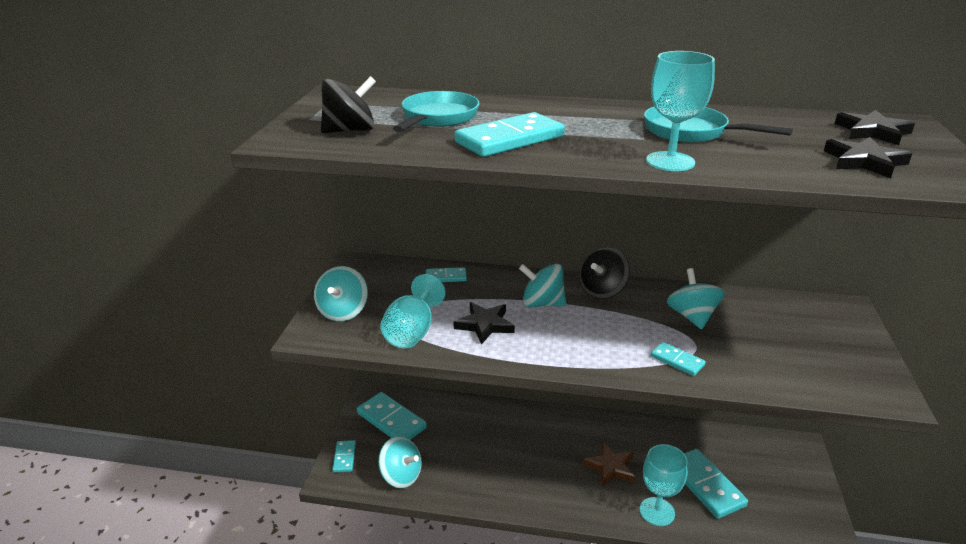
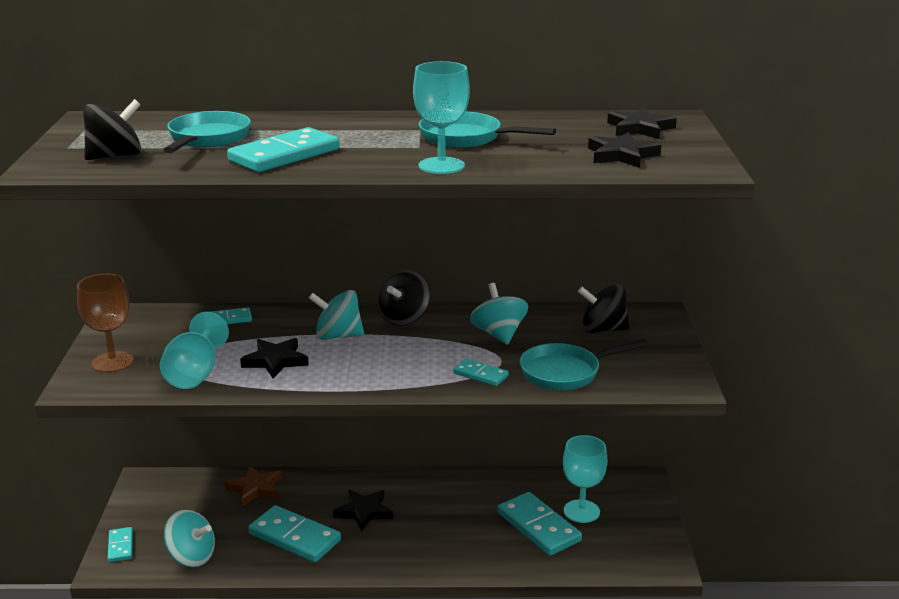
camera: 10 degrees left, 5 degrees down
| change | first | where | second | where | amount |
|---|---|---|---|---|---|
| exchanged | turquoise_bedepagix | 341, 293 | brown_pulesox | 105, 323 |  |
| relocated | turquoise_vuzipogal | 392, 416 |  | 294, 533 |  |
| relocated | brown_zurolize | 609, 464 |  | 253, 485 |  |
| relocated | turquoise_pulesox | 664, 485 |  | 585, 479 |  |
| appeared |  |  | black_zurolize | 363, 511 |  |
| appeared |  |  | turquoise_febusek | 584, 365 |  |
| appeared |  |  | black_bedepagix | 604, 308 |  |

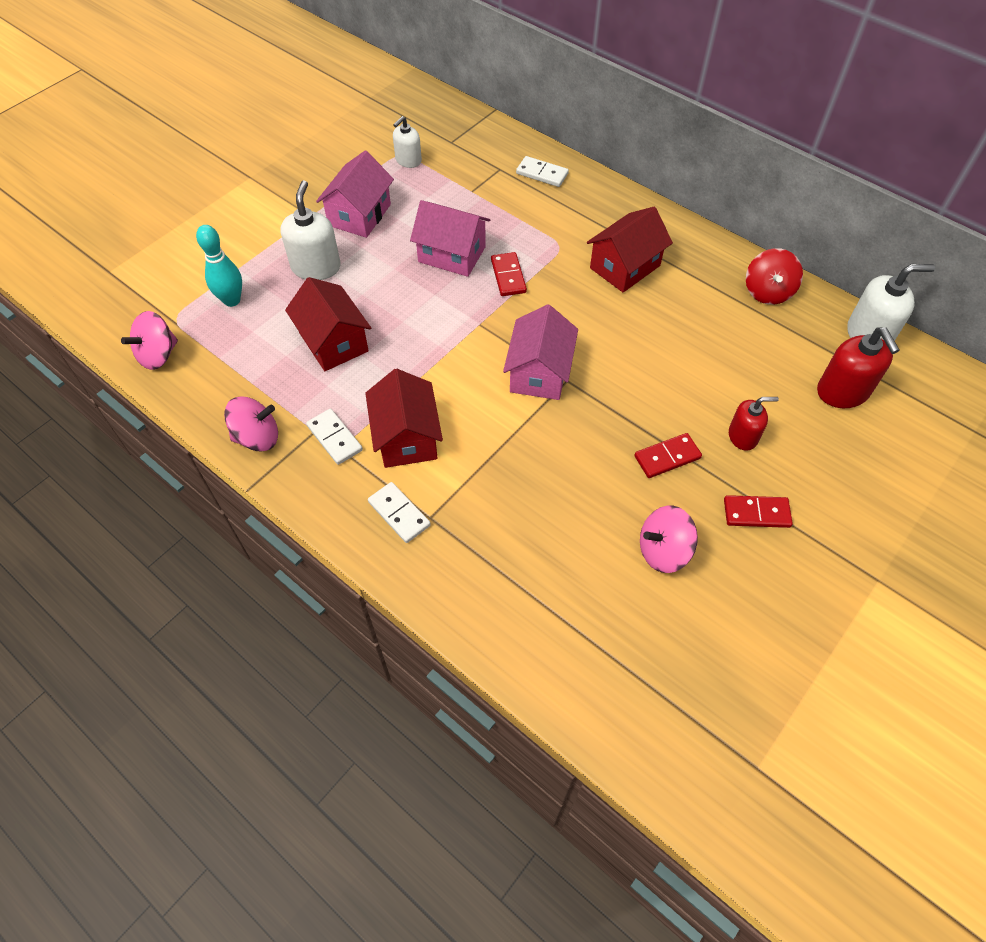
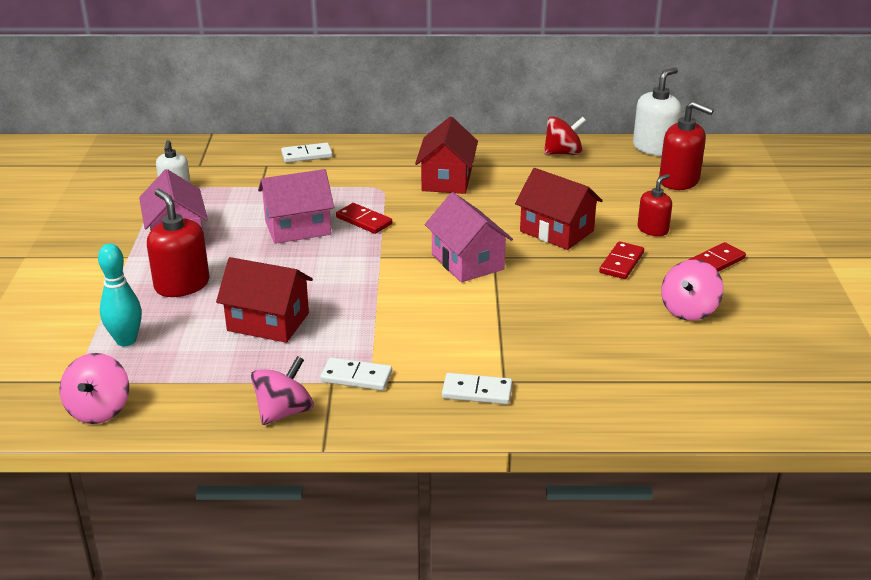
camera: 40 degrees left, 25 degrees down
| change | first | where | second | where | amount |
|---|---|---|---|---|---|
| colour | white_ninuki | 310, 230 | red_ninuki | 178, 243 |  |
| relocated | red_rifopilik | 404, 418 |  | 559, 209 |  |
| spun | red_bedepagix | 774, 276 |  | 565, 135 | 75 degrees counterclockwise |

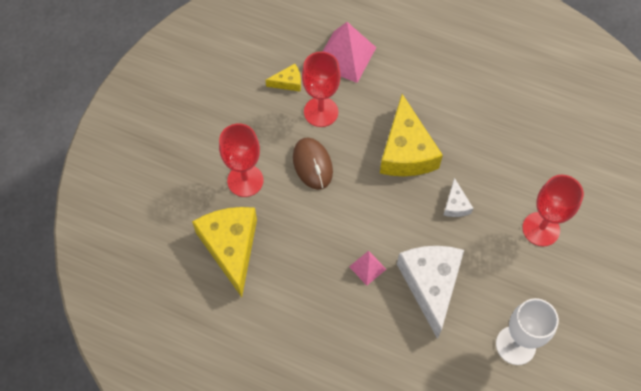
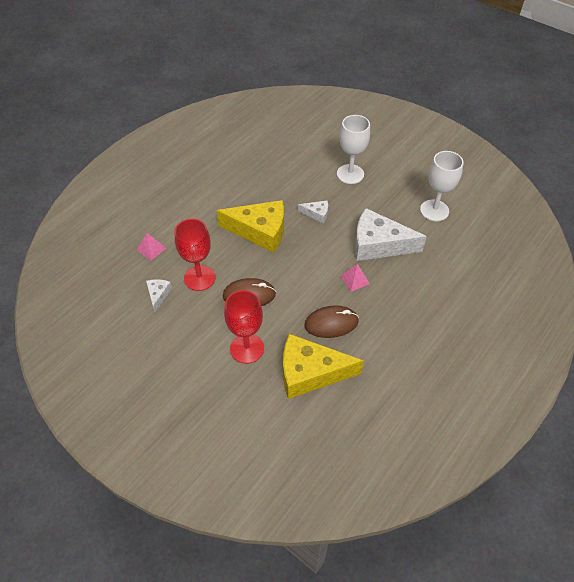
camera: 75 degrees left, 10 degrees down
| change | first | where | second | where | amount |
|---|---|---|---|---|---|
| colour | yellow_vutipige | 283, 77 | white_vutipige | 159, 295 |  |
| size | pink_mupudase | 349, 52 |  | 151, 246 | x0.50 |
| colour | red_pulesox | 553, 210 | white_pulesox | 353, 149 |  |
| appeared |  |  | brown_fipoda | 332, 321 |  |

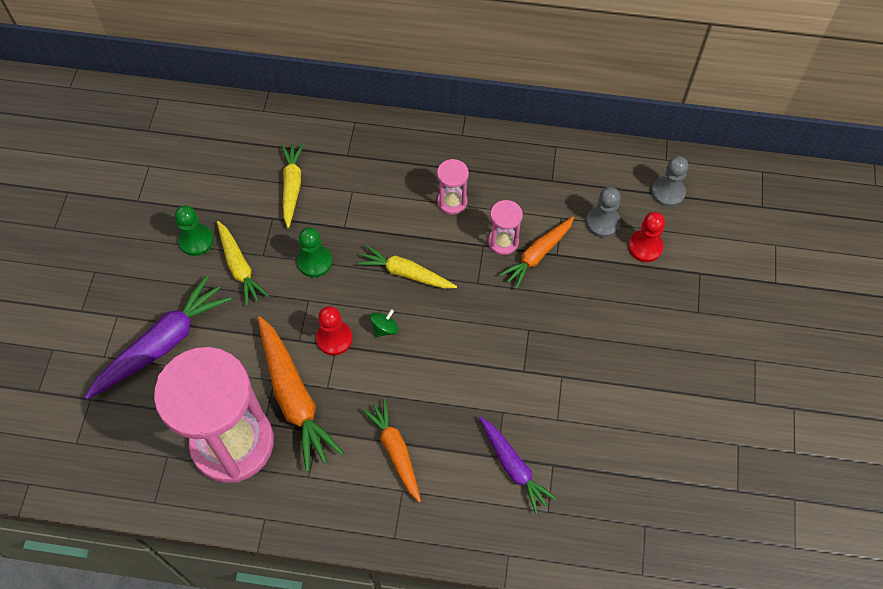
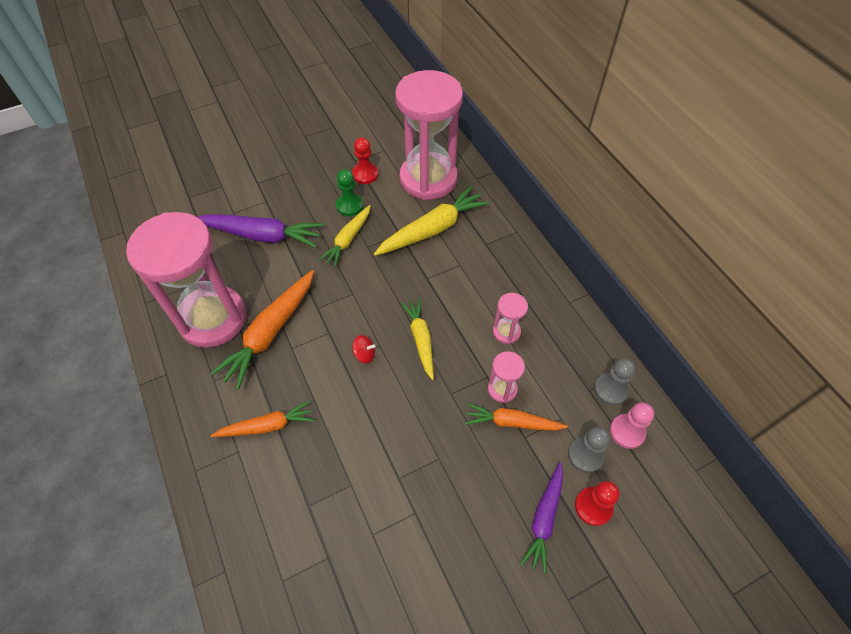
camera: 55 degrees right, 5 degrees down
| change | first | where | second | where | amount |
|---|---|---|---|---|---|
| size | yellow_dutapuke | 293, 185 |  | 432, 220 | x1.58 |
| missing | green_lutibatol | 314, 252 |  |  |  |
| relocated | red_lutibatol | 334, 330 |  | 365, 160 |  |
| spun | orange_dutapuke | 391, 450 |  | 263, 418 | 45 degrees clockwise |
| colour | green_bedepagix | 384, 323 | red_bedepagix | 363, 349 |  |
| relocated | purple_dutapuke | 518, 465 |  | 541, 518 |  |
| relocated | grey_lutibatol | 670, 181 |  | 614, 382 |  |
| appeared |  |  | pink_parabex | 429, 135 |  |
| appeared |  |  | pink_lutibatol | 632, 425 |  |

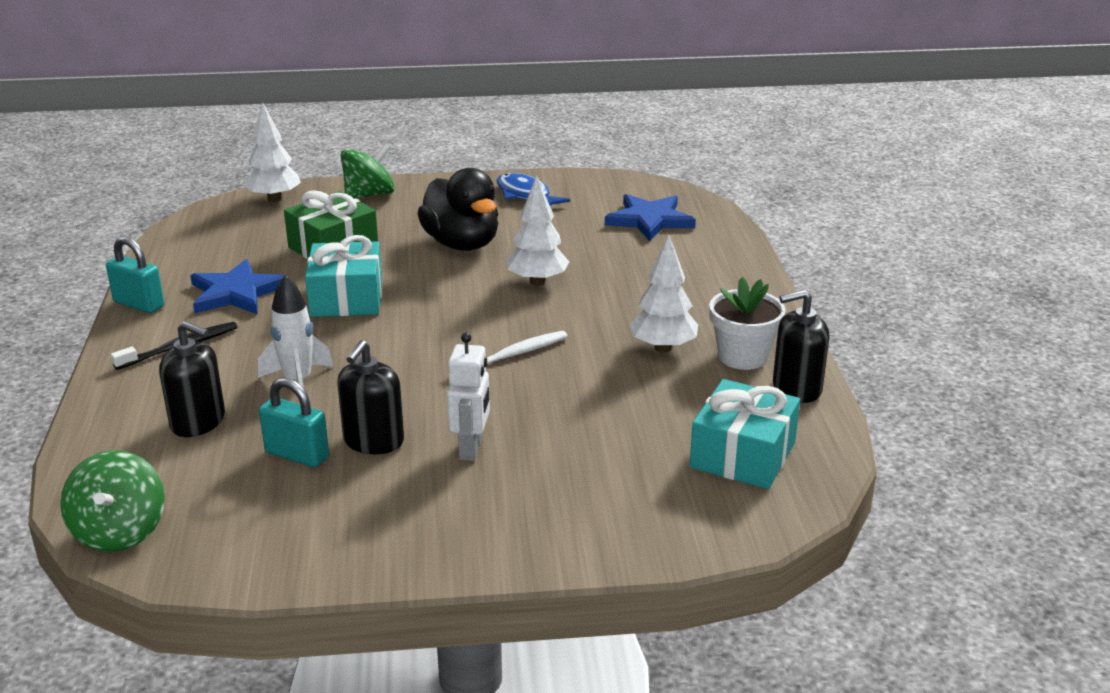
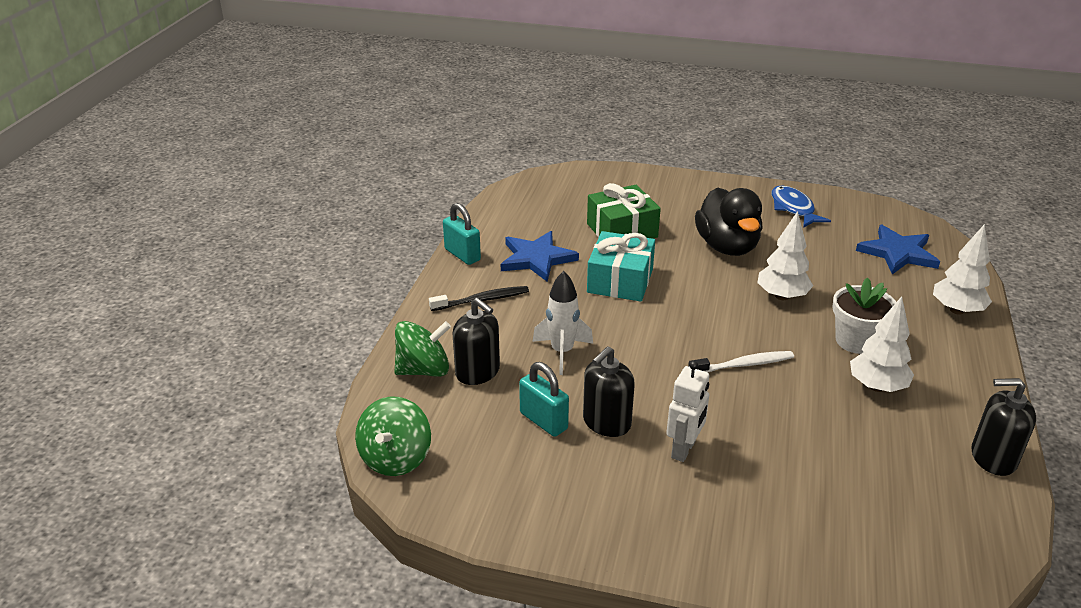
camera: 20 degrees right, 5 degrees up
| change | first | where | second | where | amount |
|---|---|---|---|---|---|
| relocated | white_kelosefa | 272, 152 |  | 962, 269 |  |
| relocated | green_bedepagix | 368, 171 |  | 422, 349 |  |
| missing | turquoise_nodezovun | 745, 434 |  |  |  |
| relocated | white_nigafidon | 747, 323 |  | 864, 315 |  |

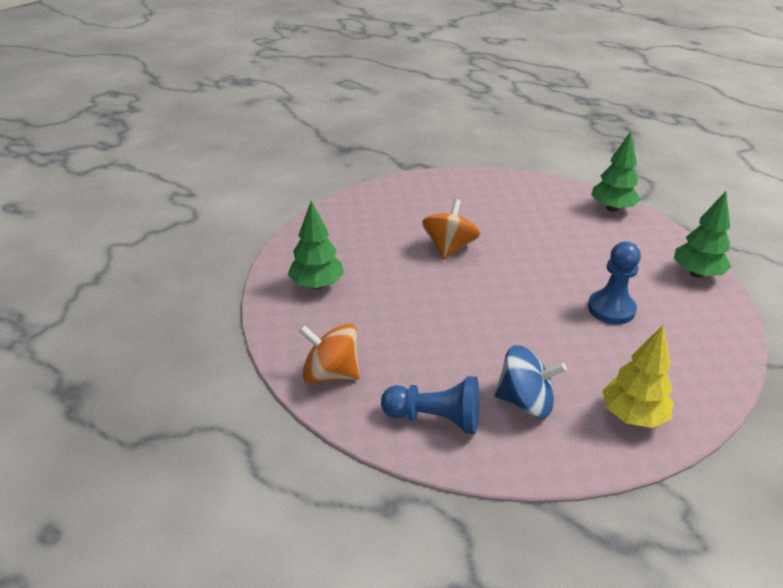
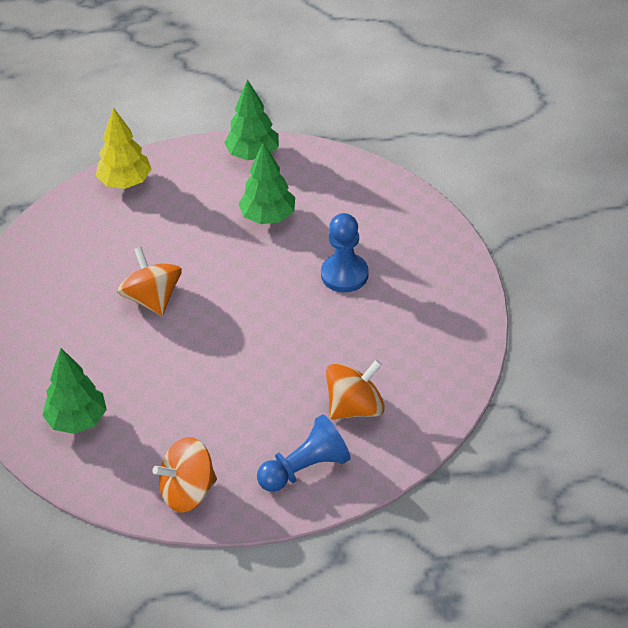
camera: 40 degrees left, 10 degrees up
| change | first | where | second | where | amount |
|---|---|---|---|---|---|
| colour | blue_bedepagix | 530, 381 | orange_bedepagix | 355, 389 |  |
| relocated | yellow_kelosefa | 638, 376 |  | 124, 148 |  |
| relocated | green_kelosefa | 702, 234 |  | 266, 183 |  |

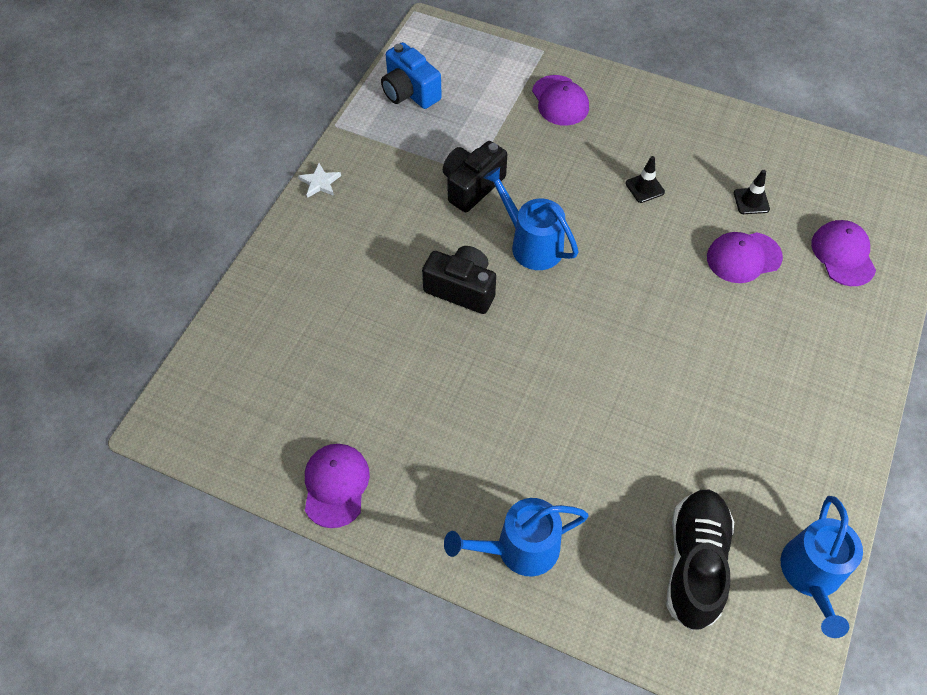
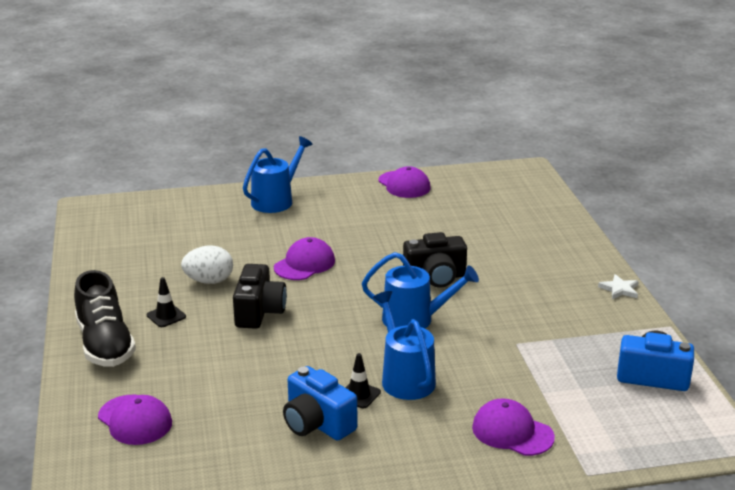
camera: 145 degrees right, 30 degrees down
| change | first | where | second | where | amount |
|---|---|---|---|---|---|
| relocated | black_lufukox | 475, 176 |  | 260, 296 |  |
| relocated | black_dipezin | 700, 560 |  | 105, 318 |  |
| relocated | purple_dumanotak | 745, 257 |  | 304, 258 |  |
| relocated | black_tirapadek | 752, 192 |  | 166, 302 |  |
| relocated | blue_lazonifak | 821, 567 |  | 404, 345 |  |
| appeared |  |  | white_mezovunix | 207, 265 |  |
| appeared |  |  | blue_lufukox | 320, 403 |  |

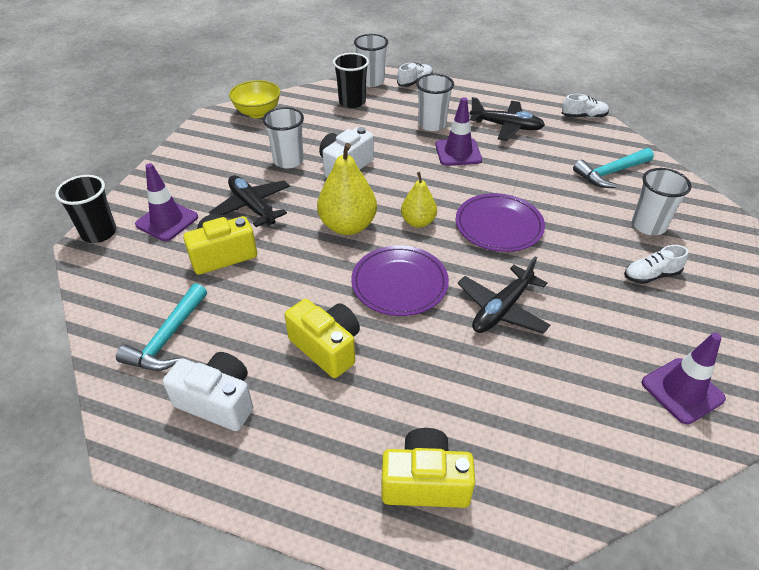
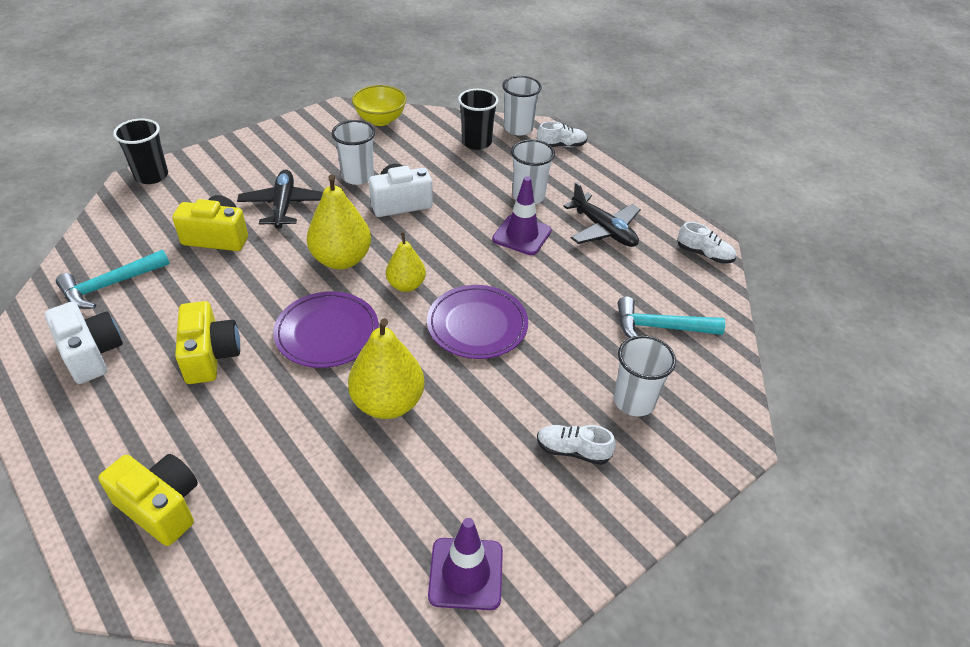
camera: 30 degrees right, 0 degrees up
| change | first | where | second | where | amount |
|---|---|---|---|---|---|
| missing | purple_tirapadek | 166, 202 |  |  |  |
| exchanged | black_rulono | 504, 295 | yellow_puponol | 386, 368 |  |

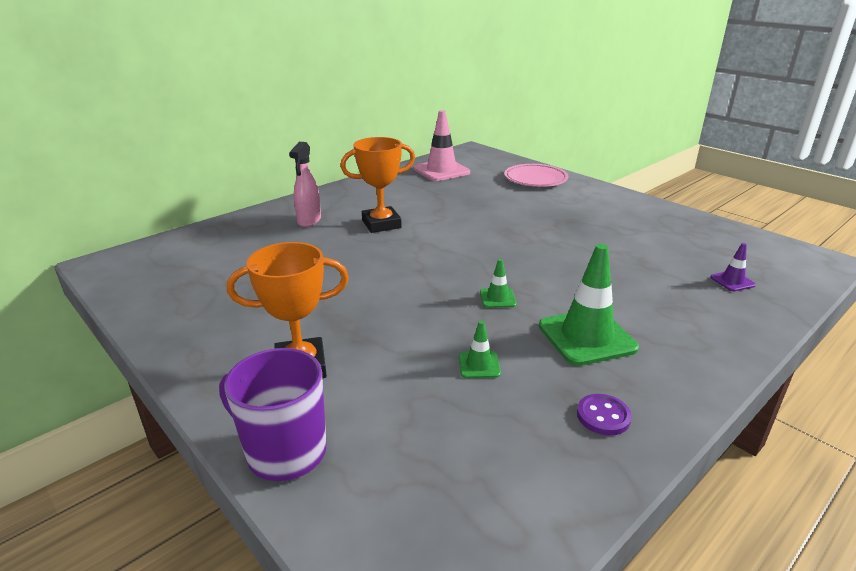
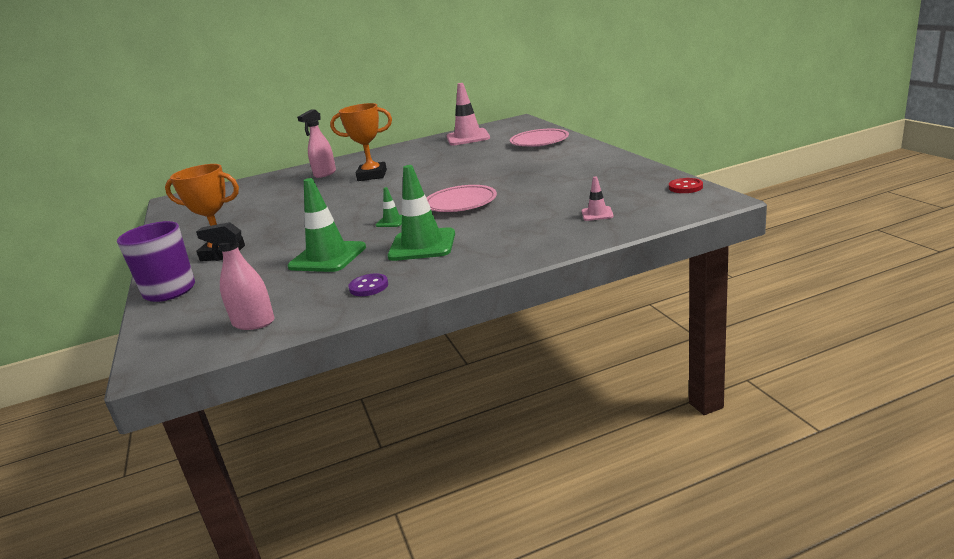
camera: 25 degrees right, 5 degrees down
| change | first | where | second | where | amount |
|---|---|---|---|---|---|
| size | green_tirapadek | 480, 349 |  | 327, 225 | x2.09 |
| colour | purple_tirapadek | 733, 267 | pink_tirapadek | 598, 198 |  |
| appeared |  |  | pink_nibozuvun | 235, 276 |  |
| appeared |  |  | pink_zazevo | 462, 198 |  |
| appeared |  |  | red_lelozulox | 686, 185 |  |

